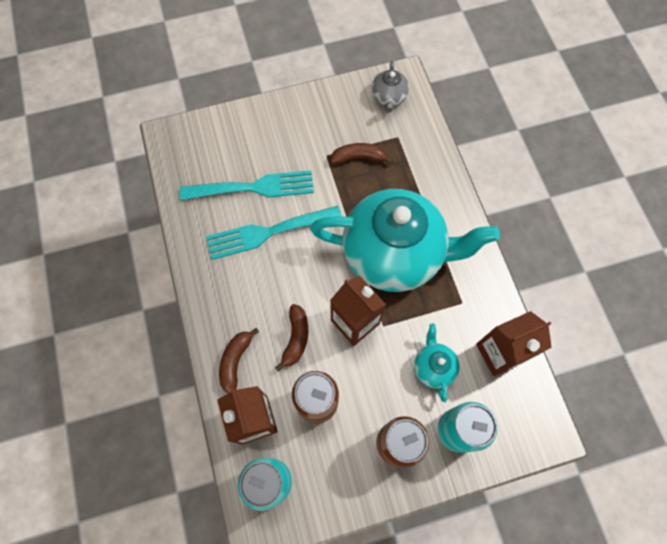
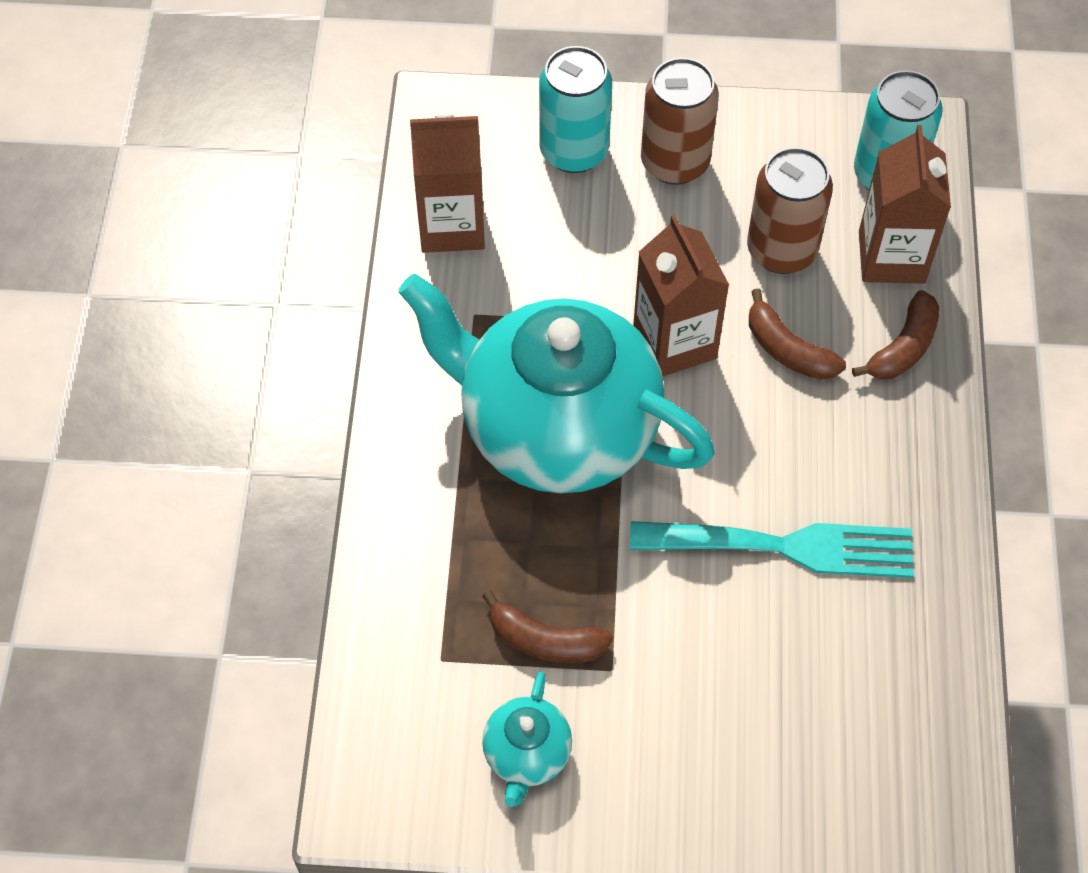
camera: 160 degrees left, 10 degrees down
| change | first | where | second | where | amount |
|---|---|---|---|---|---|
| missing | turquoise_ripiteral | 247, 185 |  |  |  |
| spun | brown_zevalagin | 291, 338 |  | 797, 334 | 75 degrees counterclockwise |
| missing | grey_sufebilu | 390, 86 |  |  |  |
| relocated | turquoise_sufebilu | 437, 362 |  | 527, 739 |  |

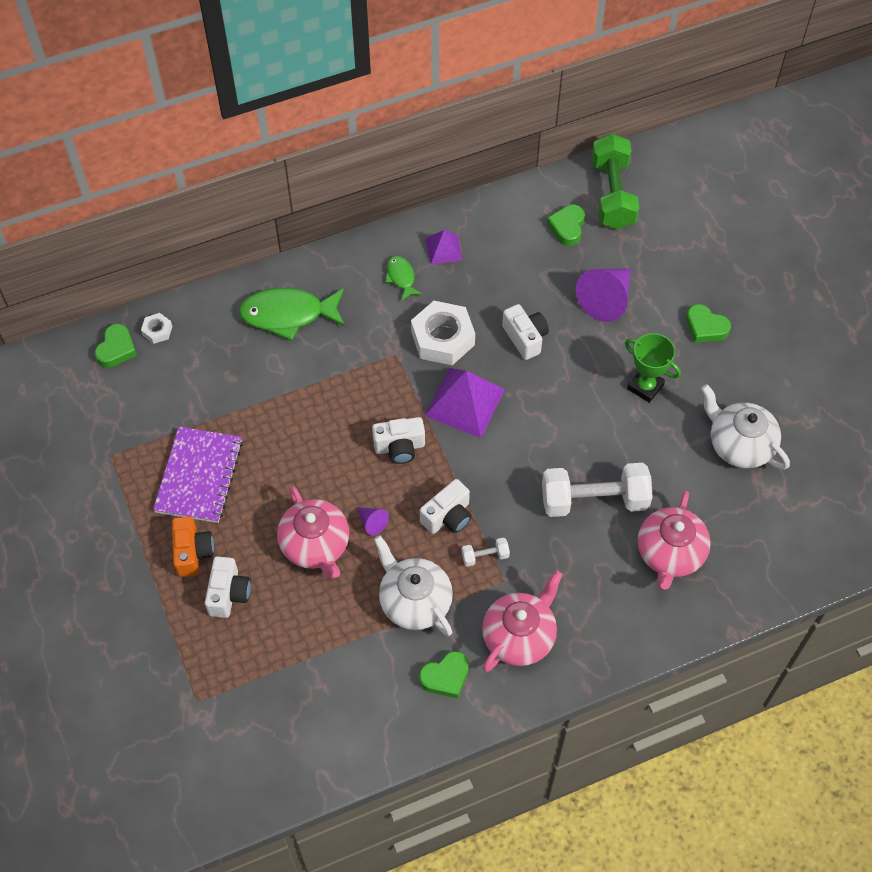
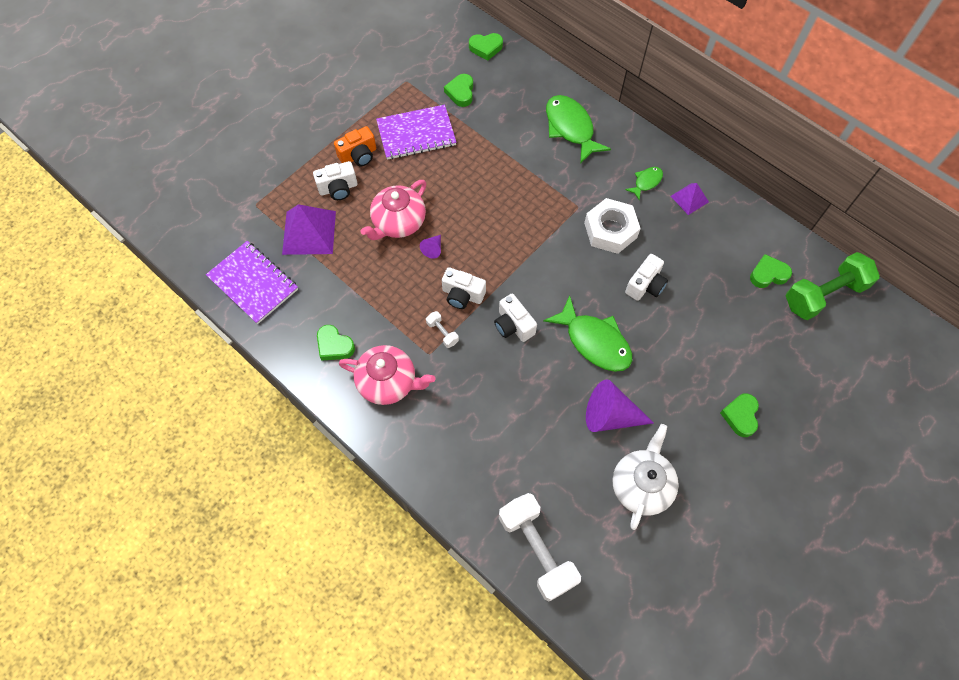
camera: 65 degrees right, 5 degrees up
| change | first | where | second | where | amount |
|---|---|---|---|---|---|
| missing | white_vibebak | 156, 328 |  |  |  |
| relocated | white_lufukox | 398, 440 |  | 515, 318 |  |
| missing | white_sufebilu | 413, 586 |  |  |  |
| relocated | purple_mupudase | 465, 403 |  | 309, 229 |  |
| relocated | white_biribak | 597, 490 |  | 540, 547 |  |
| relocated | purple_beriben | 603, 295 |  | 620, 405 |  |
| missing | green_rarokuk | 653, 368 |  |  |  |
| missing | pink_sufebilu | 674, 540 |  |  |  |
| appeared |  |  | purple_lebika | 252, 282 |  |
| appeared |  |  | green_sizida | 458, 90 |  |
| appeared |  |  | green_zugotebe | 587, 333 |  |

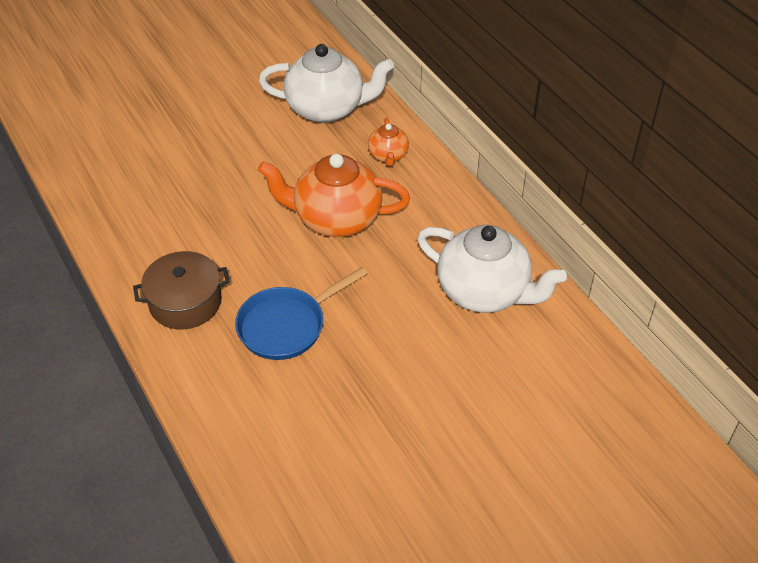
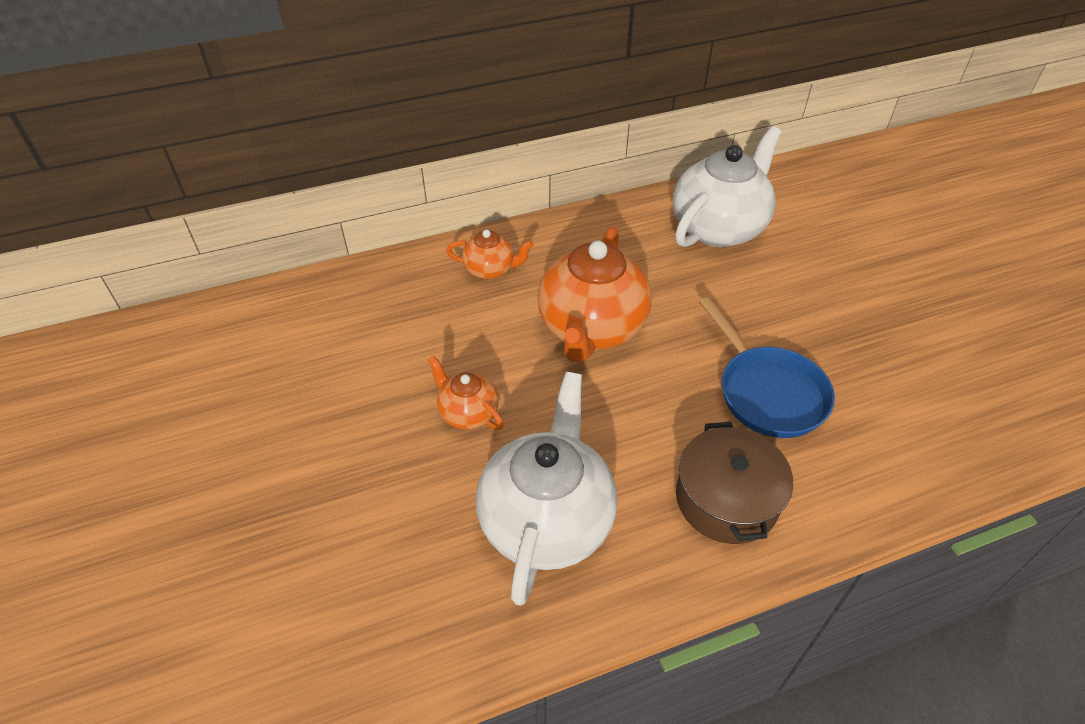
camera: 80 degrees left, 0 degrees up
| change | first | where | second | where | amount |
|---|---|---|---|---|---|
| relocated | white_sufebilu | 326, 83 |  | 546, 489 |  |
| appeared |  |  | orange_sufebilu | 466, 393 |  |

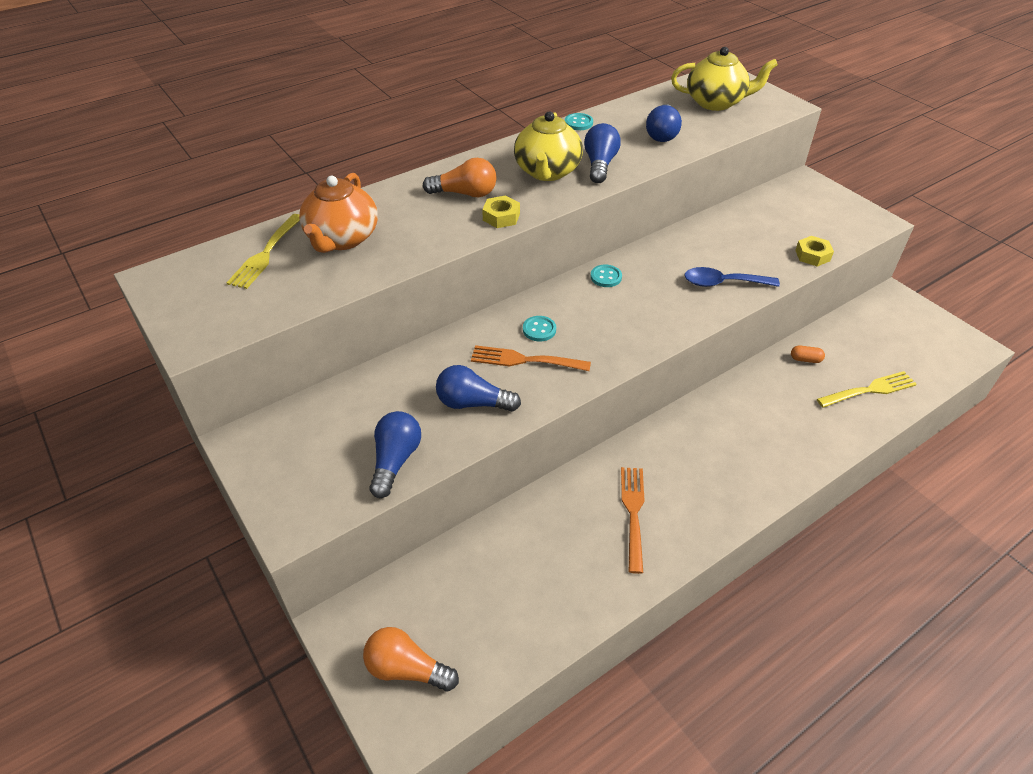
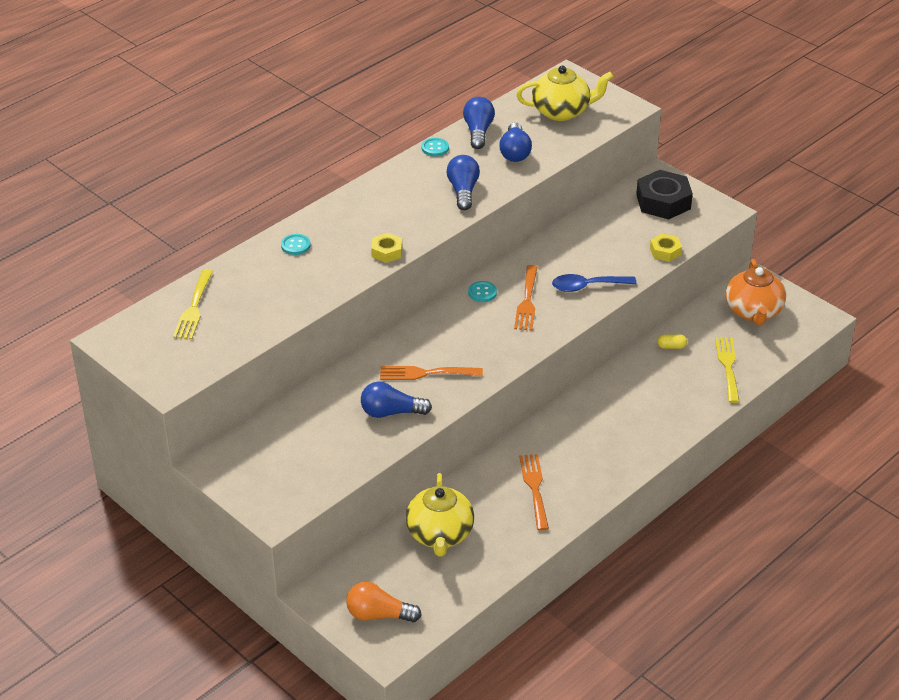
camera: 10 degrees left, 5 degrees down
| change | first | where | second | where | amount |
|---|---|---|---|---|---|
| relocated | orange_sufebilu | 338, 213 |  | 756, 292 |  |
| relocated | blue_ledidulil | 395, 454 |  | 479, 123 |  |
| missing | orange_ledidulil | 459, 177 |  |  |  |
| relocated | yellow_sufebilu | 548, 146 |  | 439, 514 |  |
| relocated | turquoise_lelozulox | 539, 329 |  | 296, 244 |  |
| colour | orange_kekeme | 808, 354 | yellow_kekeme | 672, 341 |  |
| spun | yellow_ripiteral | 867, 389 |  | 727, 370 | 60 degrees counterclockwise |
| appeared |  |  | orange_ripiteral | 525, 298 |  |
| appeared |  |  | black_vibebak | 664, 194 |  |

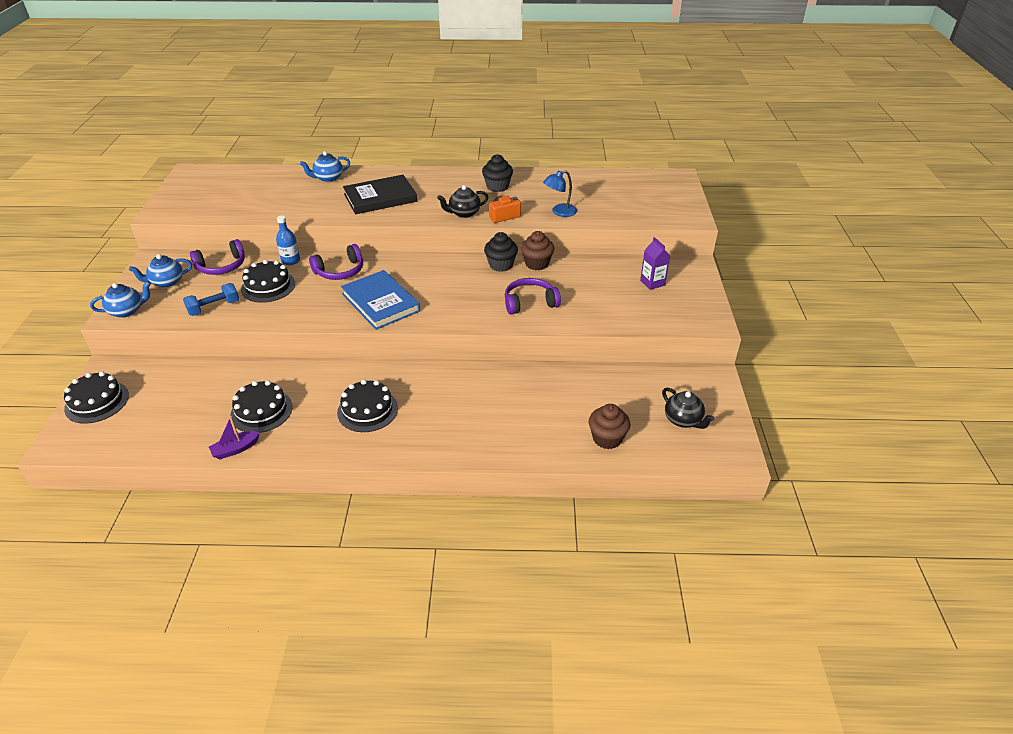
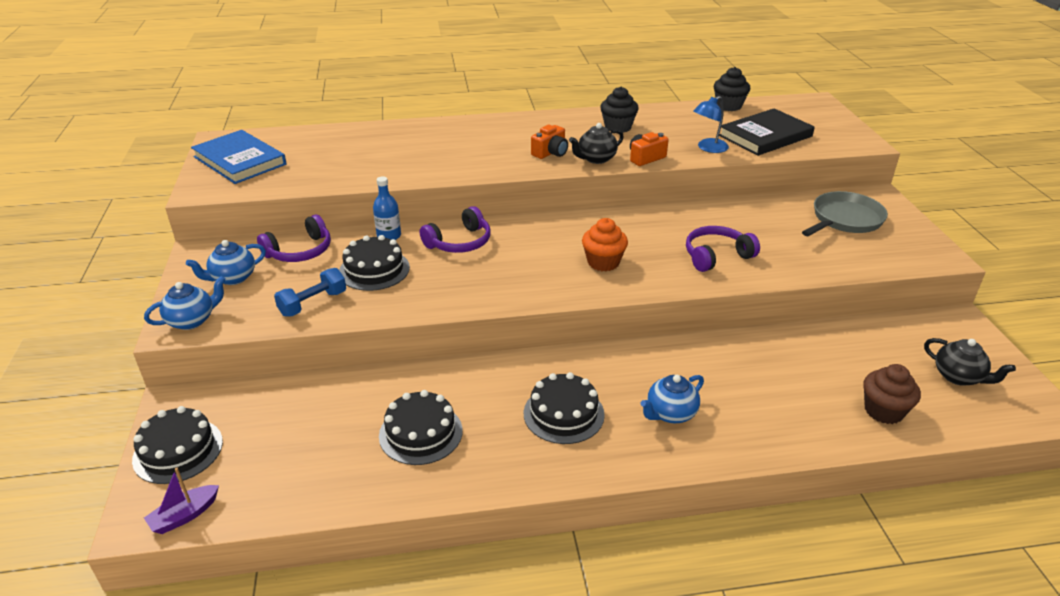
camera: 10 degrees left, 5 degrees down
| change | first | where | second | where | amount |
|---|---|---|---|---|---|
| relocated | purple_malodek | 234, 437 |  | 181, 501 |  |
| relocated | blue_sufebilu | 325, 166 |  | 672, 399 |  |
| relocated | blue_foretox | 380, 300 |  | 238, 157 |  |
| relocated | black_foretox | 380, 194 |  | 767, 132 |  |
| relocated | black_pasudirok | 501, 252 |  | 732, 89 |  |
| missing | brown_pasudirok | 537, 250 |  |  |  |
| exchanged | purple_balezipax | 655, 263 | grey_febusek | 845, 213 |  |
| appeared |  |  | orange_lufukox | 549, 142 |  |
| appeared |  |  | orange_pasudirok | 605, 244 |  |

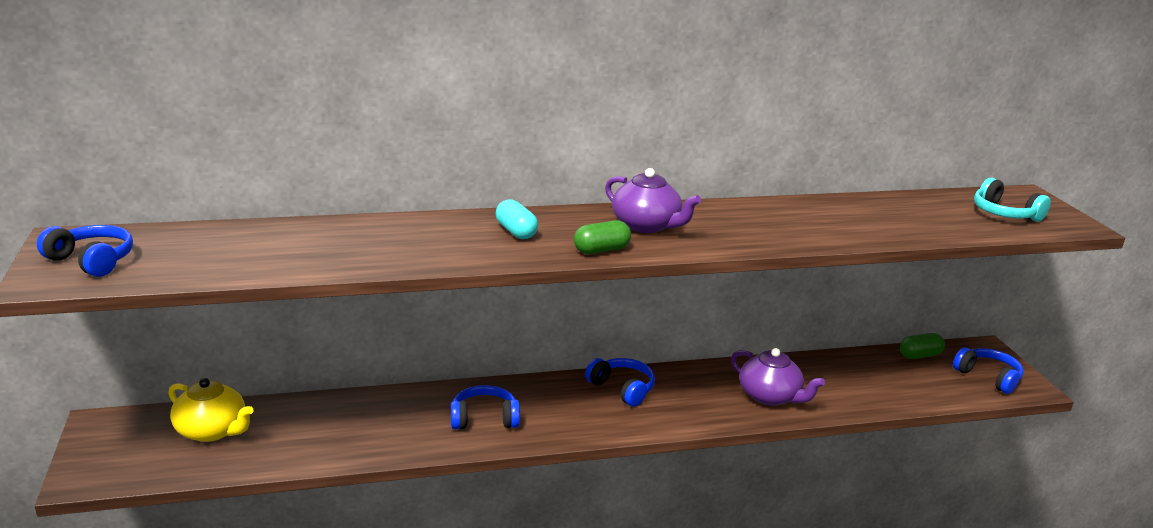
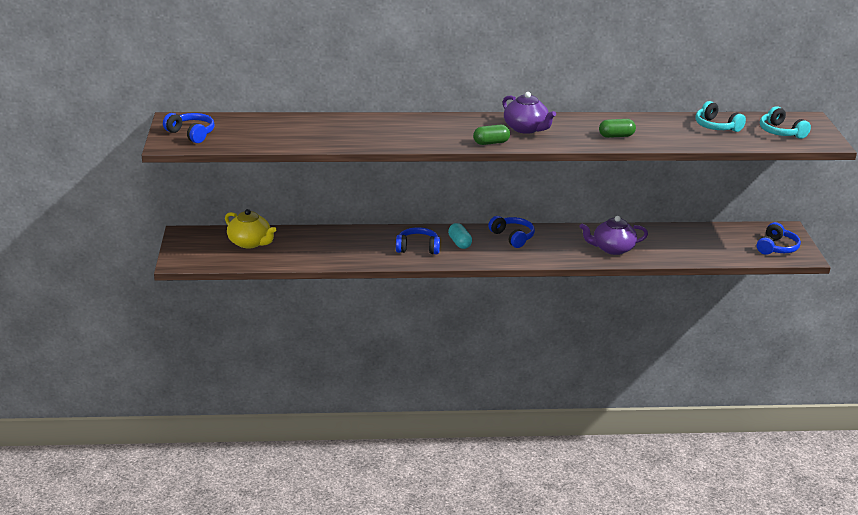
camera: 10 degrees right, 5 degrees up
| change | first | where | second | where | amount |
|---|---|---|---|---|---|
| relocated | turquoise_kekeme | 517, 219 |  | 460, 236 |  |
| spun | purple_sufebilu | 778, 377 |  | 613, 235 | 120 degrees clockwise |
| relocated | green_kekeme | 922, 346 |  | 617, 128 |  |
| spun | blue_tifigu | 988, 370 |  | 779, 238 | 60 degrees clockwise |
| appeared |  |  | turquoise_tifigu | 720, 116 |  |

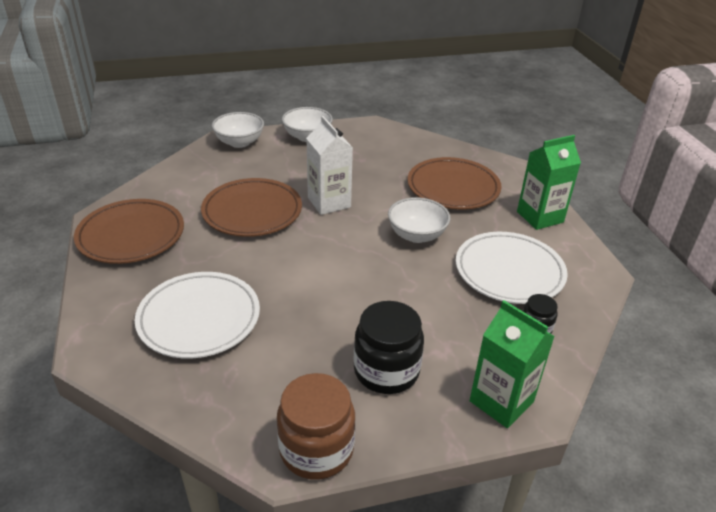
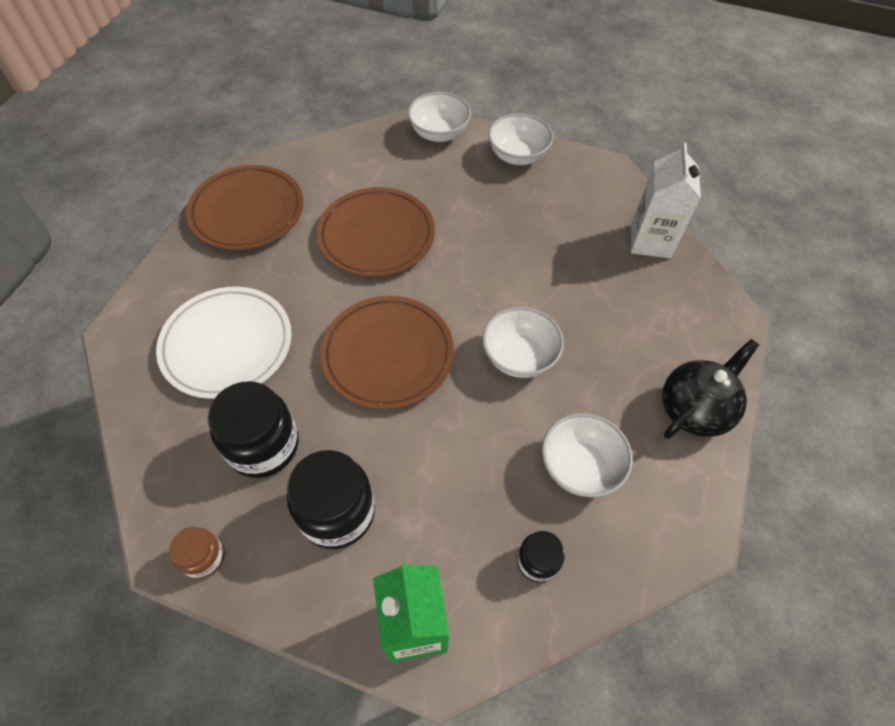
camera: 35 degrees right, 20 degrees up
| change | first | where | second | where | amount |
|---|---|---|---|---|---|
| size | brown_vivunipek | 316, 426 |  | 197, 553 | x0.53 |
| relocated | white_balezipax | 329, 165 |  | 666, 200 |  |
| relocated | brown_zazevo | 454, 183 |  | 387, 353 |  |
| exchanged | white_zazevo | 512, 268 | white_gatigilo | 587, 455 |  |
| exchanged | green_balezipax | 549, 182 | black_sufebilu | 710, 389 |  |
| appeared |  |  | black_vivunipek | 253, 429 |  |

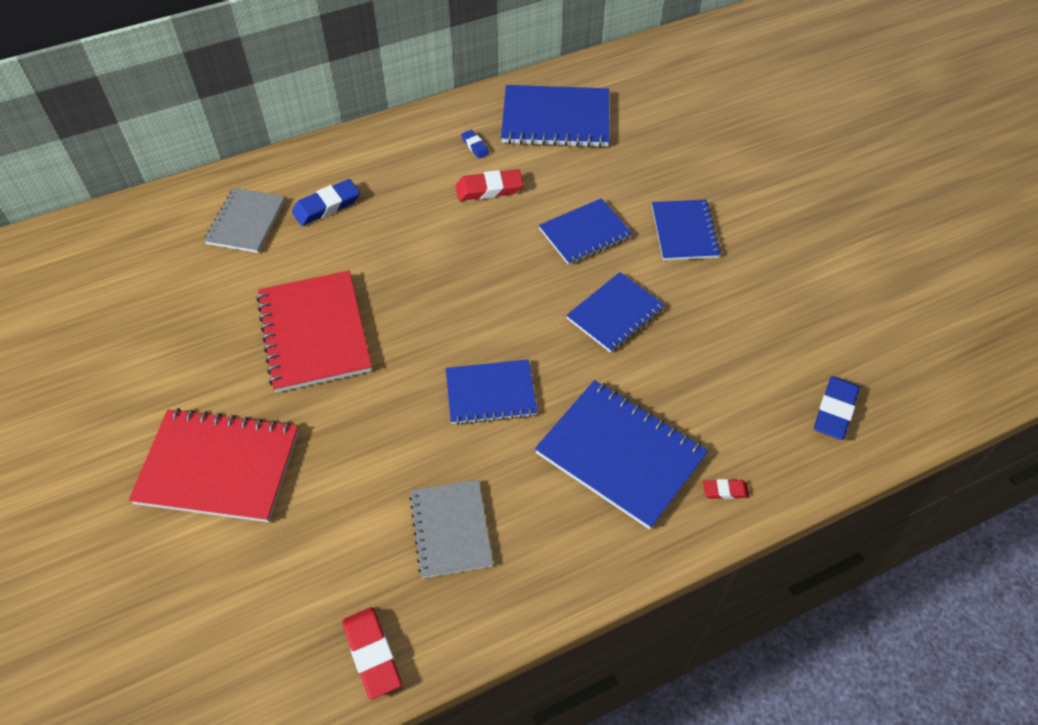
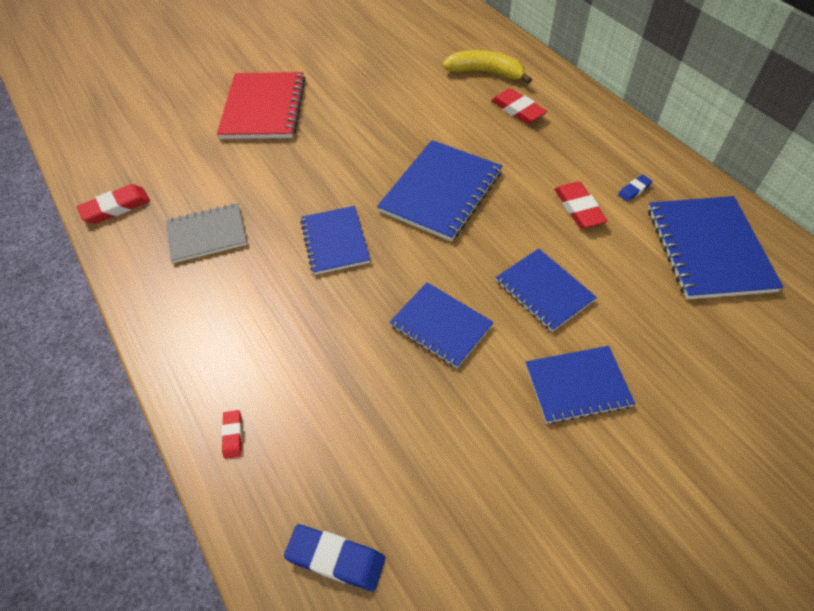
camera: 85 degrees right, 0 degrees up
| change | first | where | second | where | amount |
|---|---|---|---|---|---|
| exchanged | grey_lebika | 244, 220 | yellow_zevalagin | 487, 67 |  |
| missing | red_lebika | 314, 331 |  |  |  |
| colour | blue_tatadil | 326, 202 | red_tatadil | 519, 106 |  |
| relocated | blue_lebika | 621, 454 |  | 439, 190 |  |

